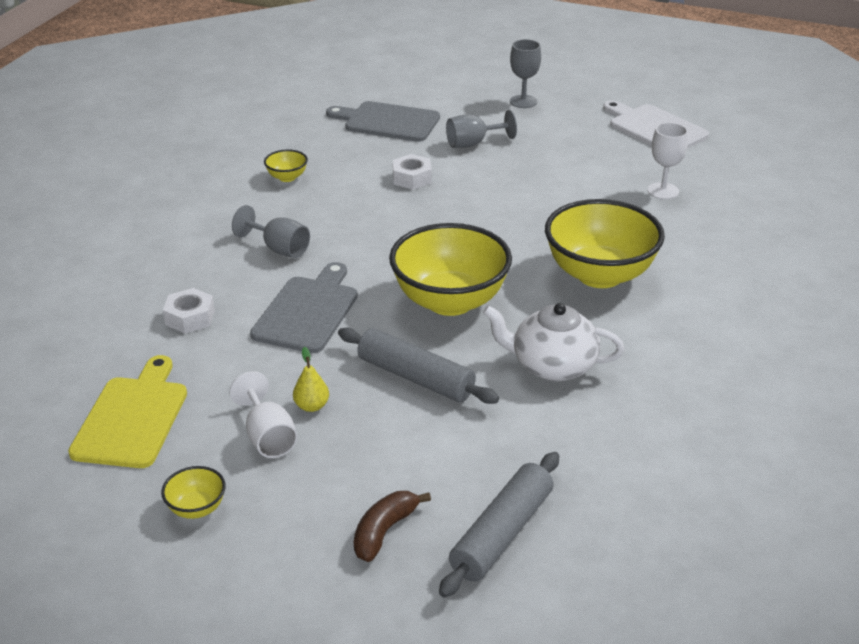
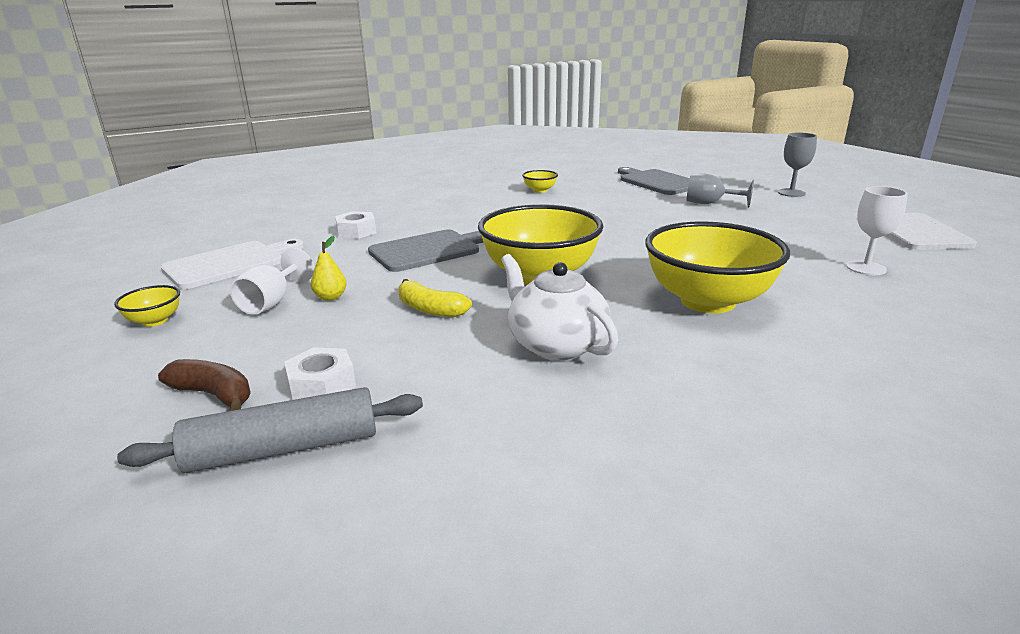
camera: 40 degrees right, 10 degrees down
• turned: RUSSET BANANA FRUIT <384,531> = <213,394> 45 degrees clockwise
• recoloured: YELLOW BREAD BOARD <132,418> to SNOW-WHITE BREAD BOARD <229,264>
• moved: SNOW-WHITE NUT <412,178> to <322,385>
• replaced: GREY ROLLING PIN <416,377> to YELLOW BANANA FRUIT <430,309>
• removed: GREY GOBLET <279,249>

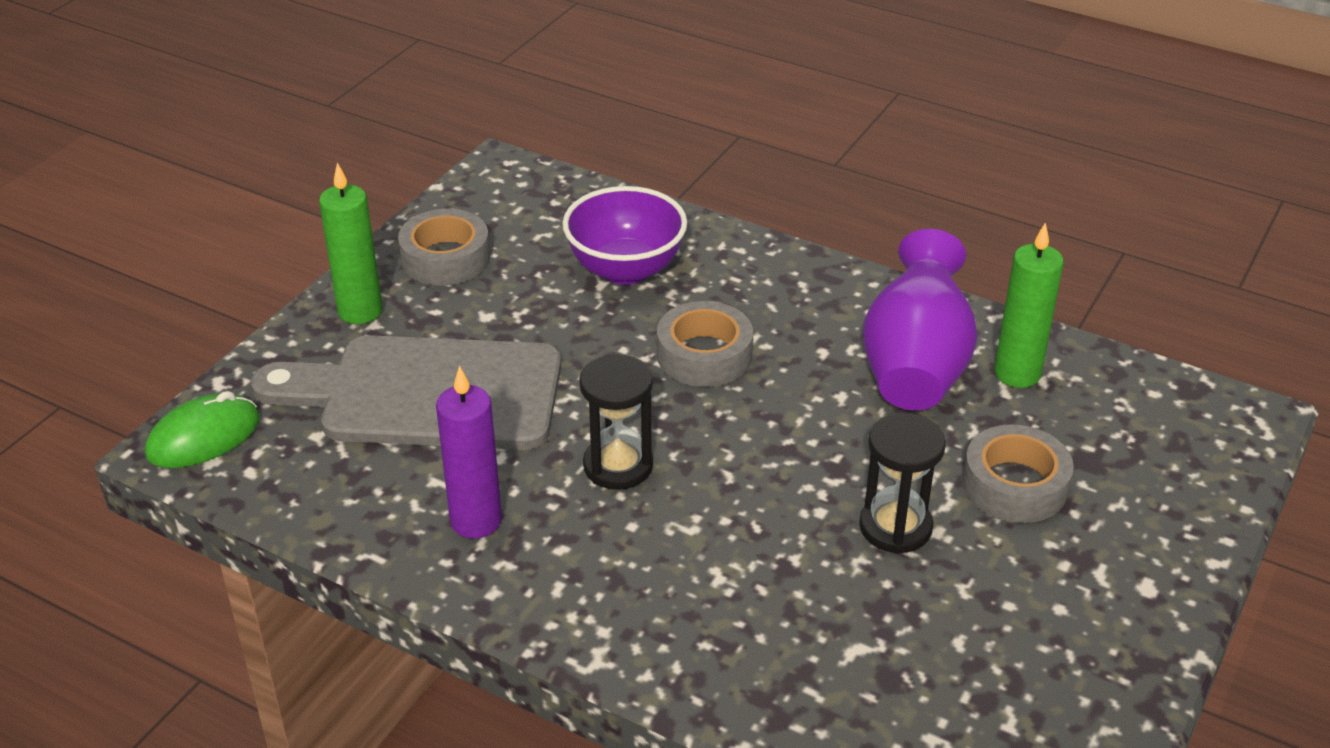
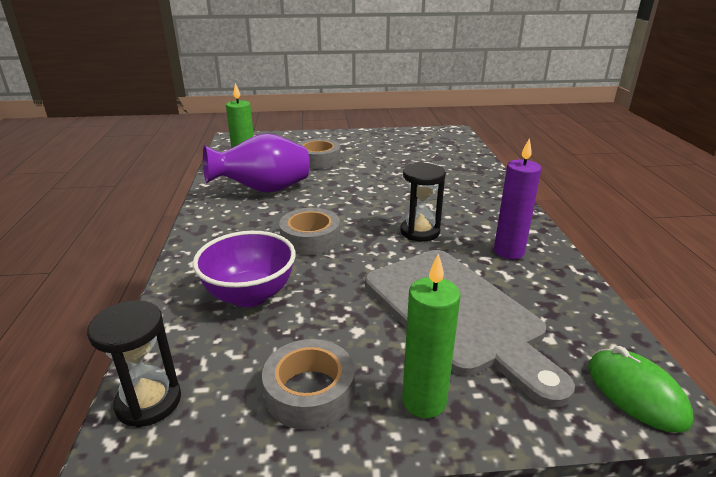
camera: 125 degrees left, 10 degrees down
• moved: BLACK HOURGLASS <895,527> to <149,402>
• turned: LEAF-GREEN PC MOUSE <204,437> = <636,393> 45 degrees clockwise

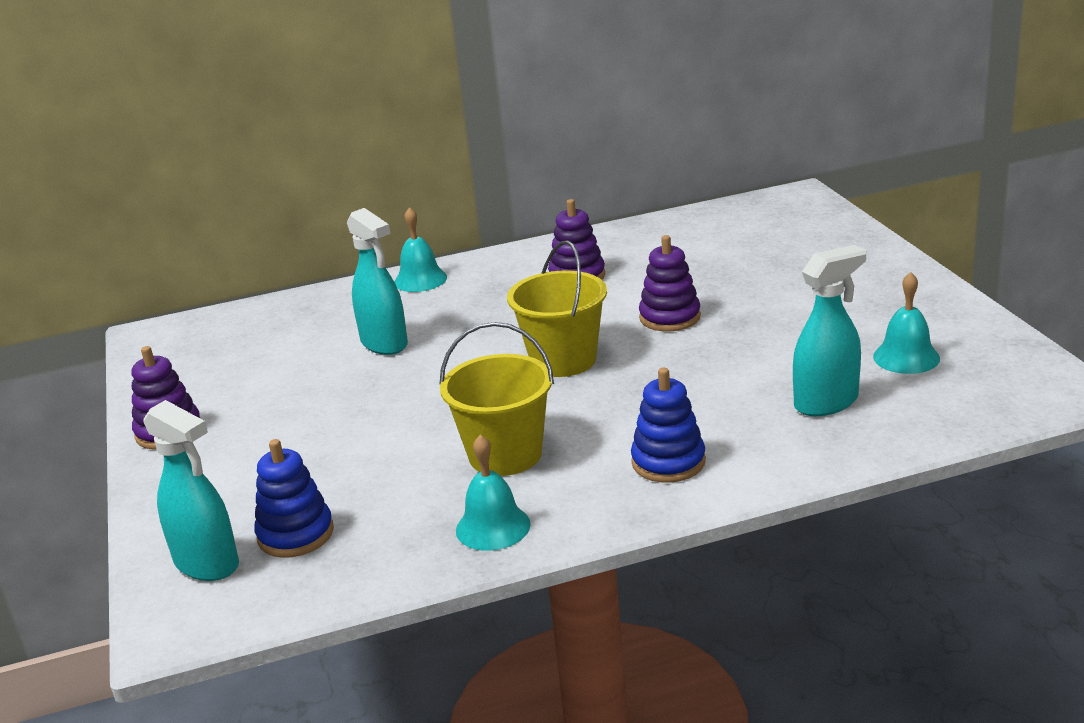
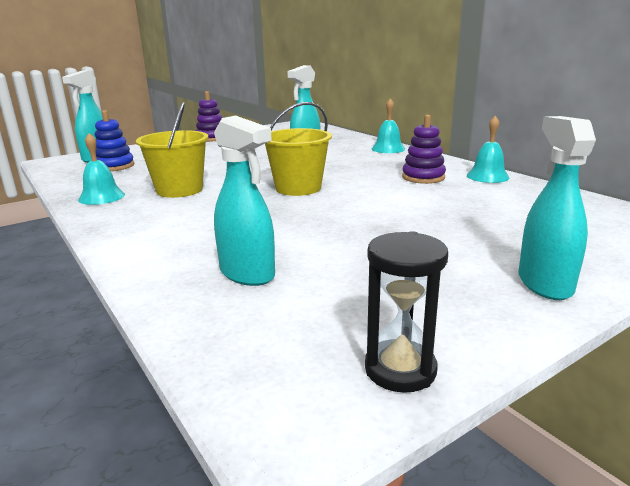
camera: 70 degrees right, 5 degrees down
• added: BLACK HOURGLASS <400,369>
• moved: TEAL HAND BELL <906,357> to <487,176>
• added: TEAL SPRAY BOTTLE <544,283>
• removed: BLUE RING STACKER <668,462>
• removed: PURPLE RING STACKER <670,317>

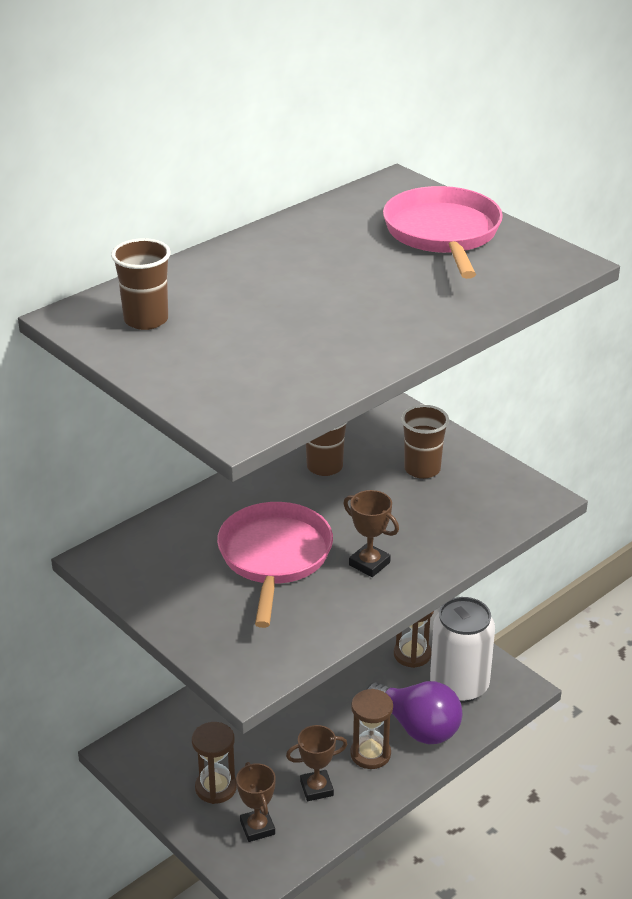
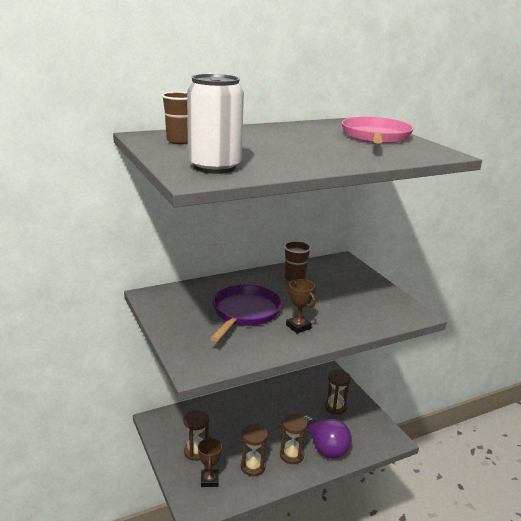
camera: 15 degrees right, 10 degrees down
• moved: SNOW-WHITE SODA CAN <459,685> to <214,167>
• recoloured: ROSE-PINK FRYING PAN <274,557> to PURPLE FRYING PAN <244,313>
• replaced: RUSSET TROPHY <316,788> to RUSSET HOURGLASS <253,466>
• removed: RUSSET BEAKER <422,469>

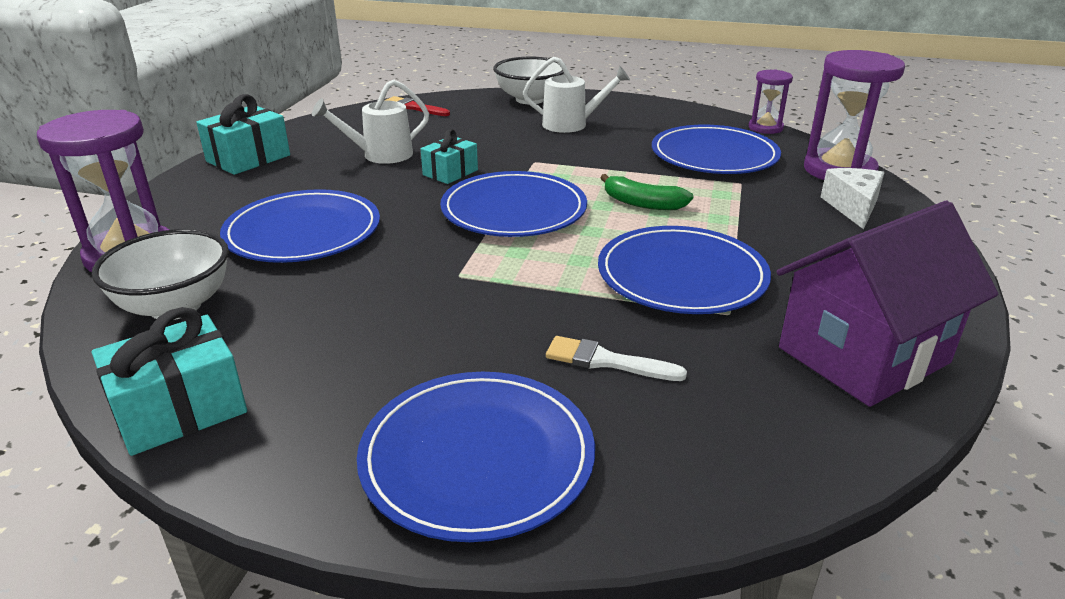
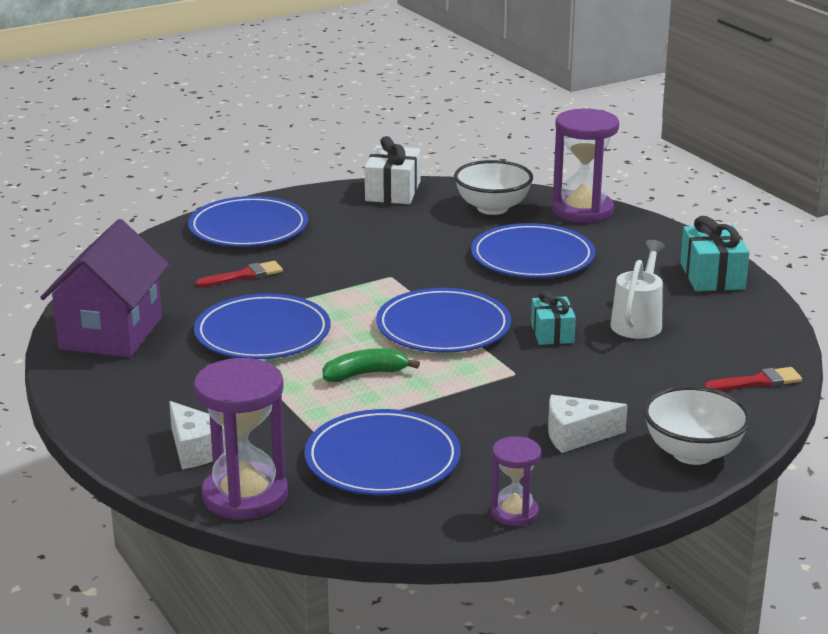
camera: 135 degrees right, 5 degrees down
• recoloured: SNOW-WHITE BRUSH <606,361> to CRIMSON BRUSH <244,275>
• recoloured: TEAL GIFT <180,409> to SNOW-WHITE GIFT <393,191>
• moved: PURPLE HOURGLASS <765,128> to <514,513>
• replaced: SNOW-WHITE SPRINKLING CAN <572,124> to SNOW-WHITE CHEESE WEDGE <576,435>

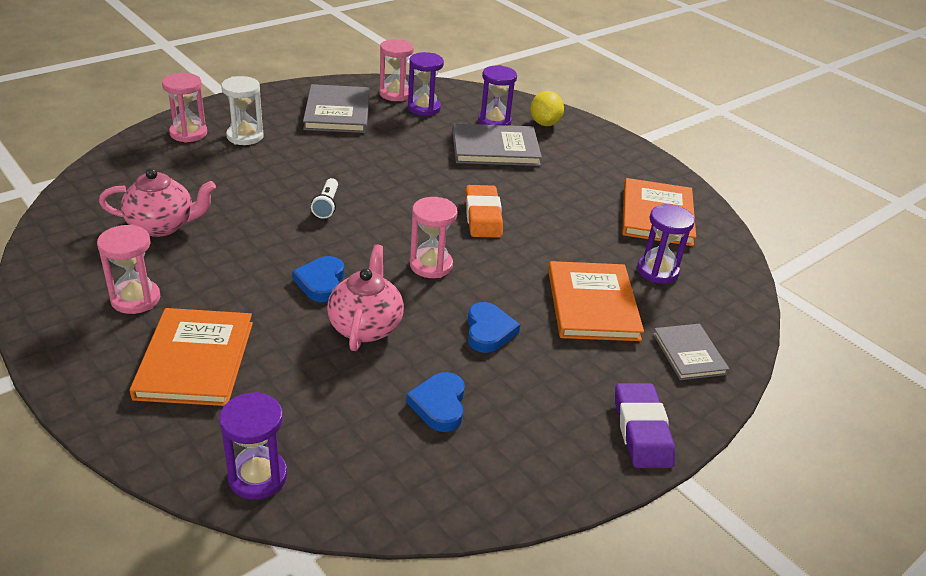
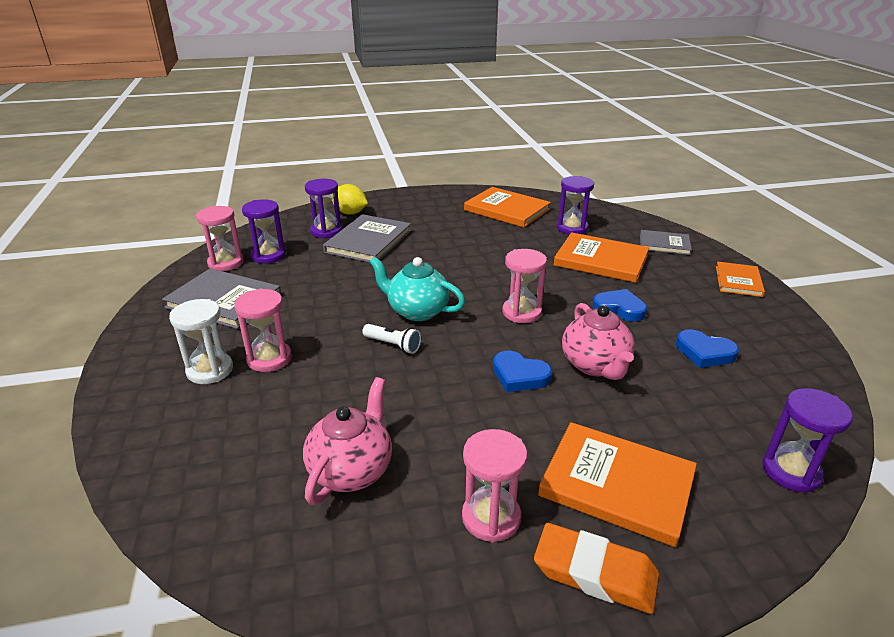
camera: 60 degrees left, 5 degrees down
• moved: ROSE-PINK HOURGLASS <188,133> to <269,359>
• added: TEAL CHINA TEAPOT <417,311>
• moved: ORANGE-COLOURED PENCIL ERASER <483,216> to <595,573>
• turned: ROSE-PINK CHINA TEAPOT <365,326> = <595,365> 135 degrees counterclockwise
• replaced: PURPLE PENCIL ERASER <641,430> to ORANGE-COLOURED BOOK <738,281>

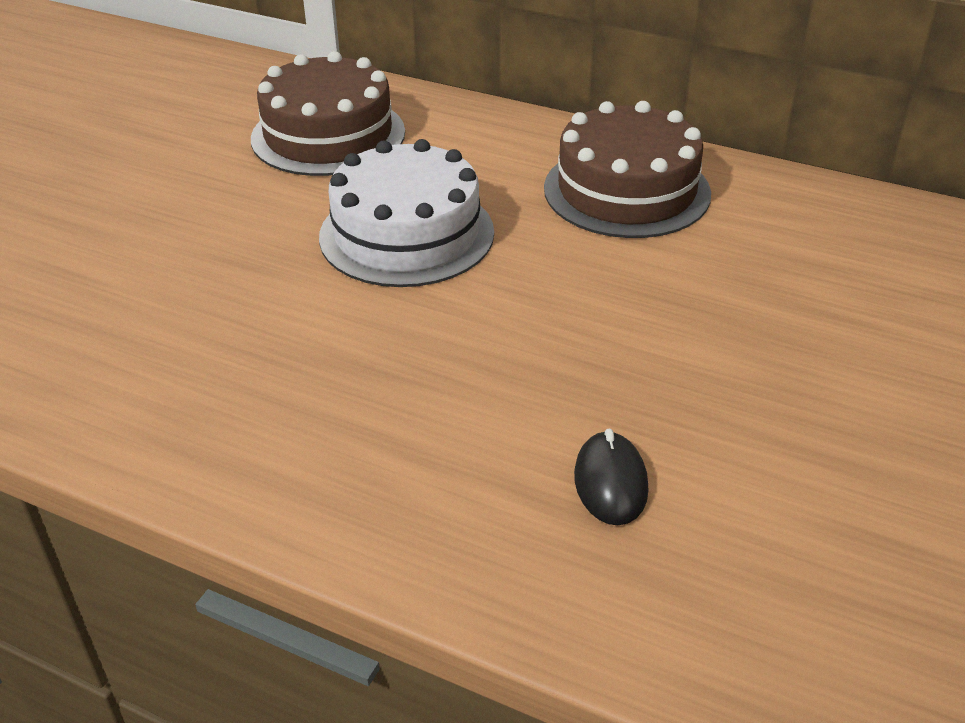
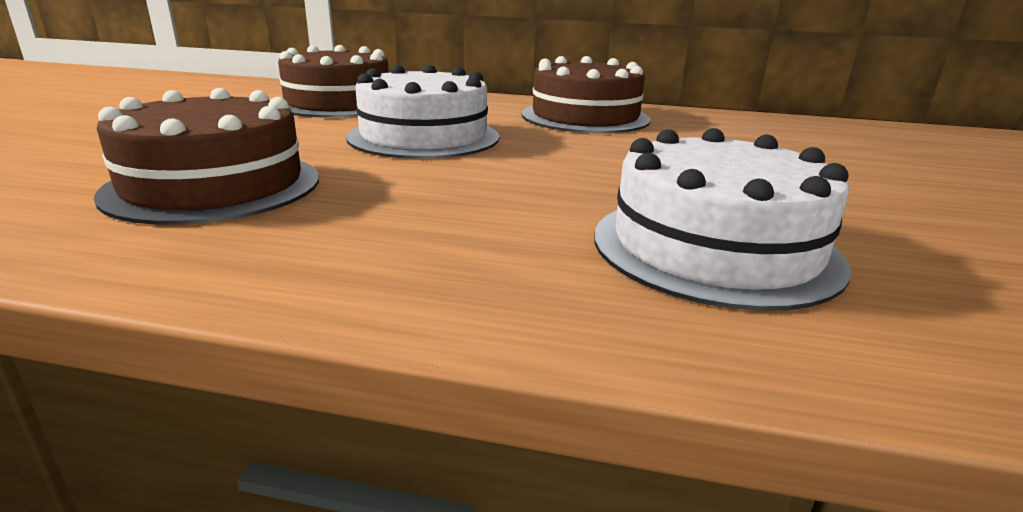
camera: 15 degrees left, 15 degrees down
• added: RUSSET LAYER CAKE <214,185>
• replaced: BLACK PC MOUSE <610,482> to SNOW-WHITE LAYER CAKE <714,247>

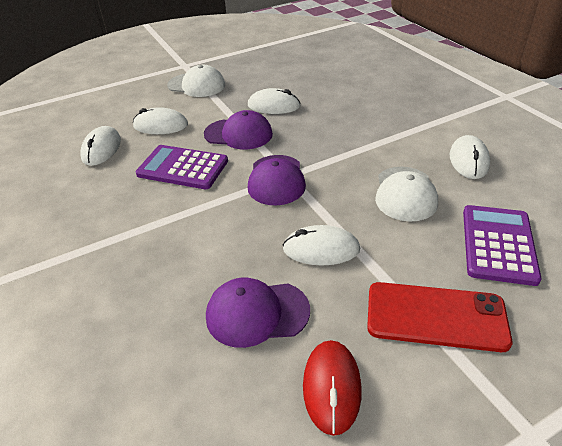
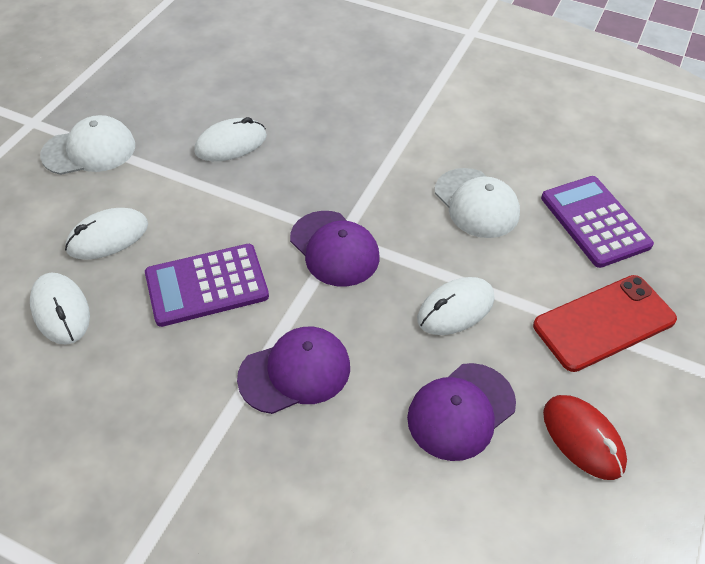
camera: 40 degrees left, 10 degrees up
• moved: PURPLE PEAKED CAP <238,134> to <295,372>
• removed: SNOW-WHITE PC MOUSE <468,160>

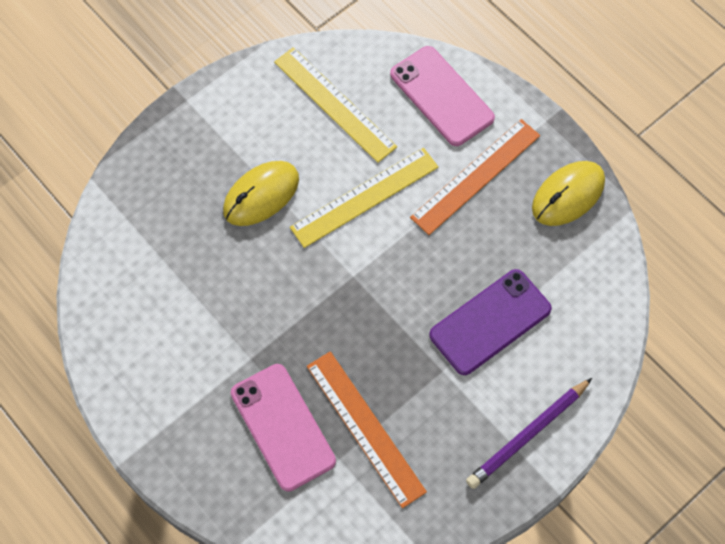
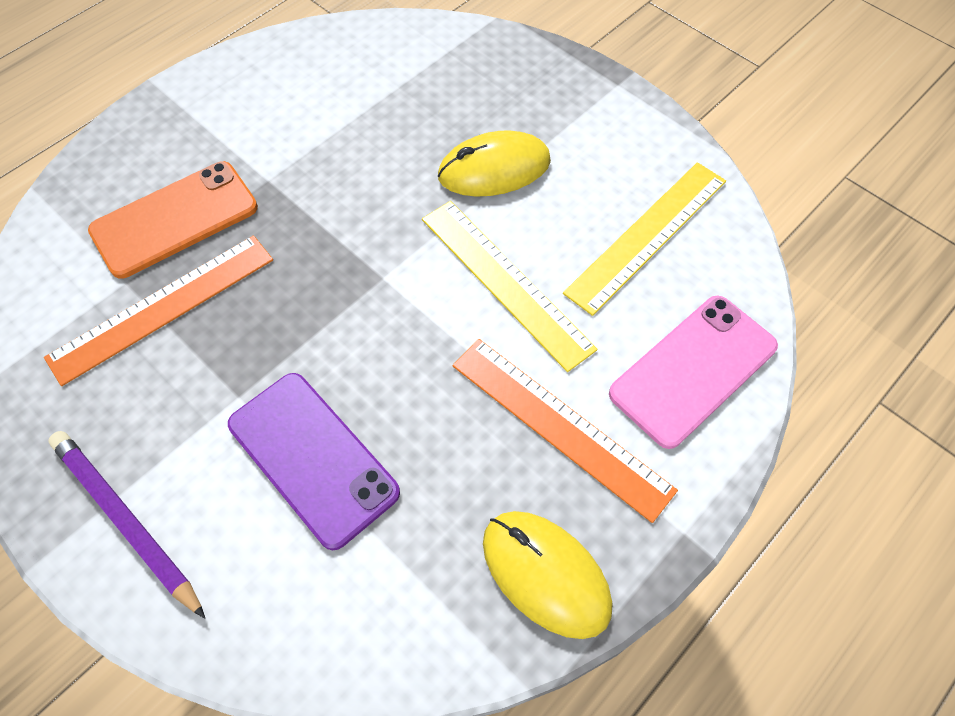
camera: 85 degrees right, 5 degrees down
• recoloured: ROSE-PINK MOBILE PHONE <282,427> to ORANGE-COLOURED MOBILE PHONE <175,219>
• turned: YELLOW PC MOUSE <261,195> = <494,169> 60 degrees counterclockwise

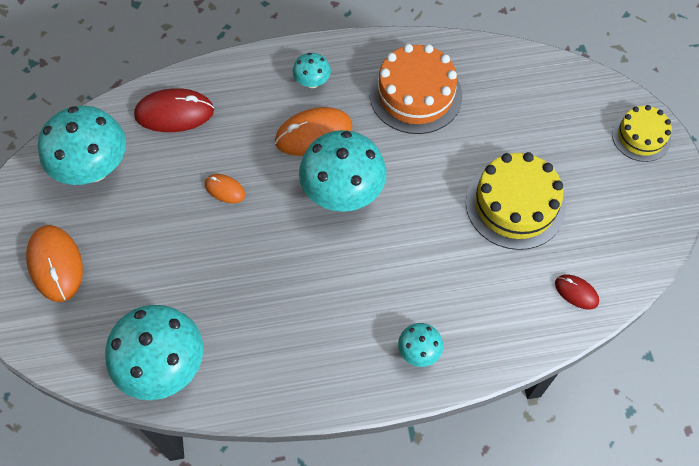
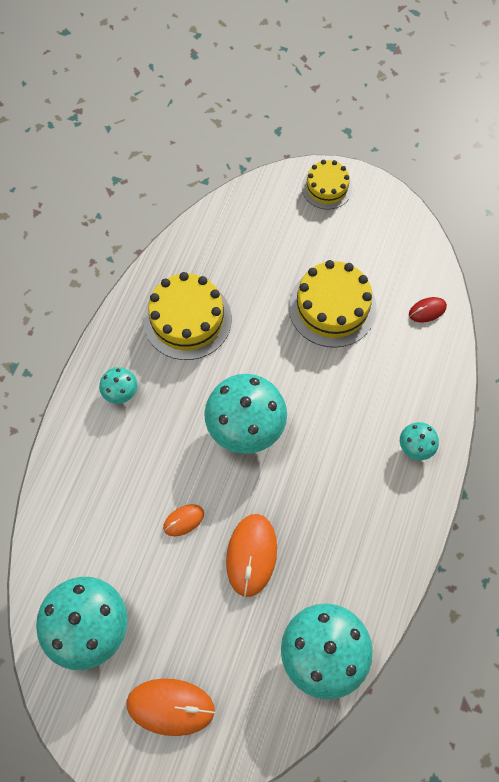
camera: 60 degrees left, 5 degrees up
• recoloured: ORANGE-COLOURED LAYER CAKE <415,95> to YELLOW LAYER CAKE <187,319>
• moved: ORANGE-COLOURED PC MOUSE <313,134> to <251,555>
• removed: CRIMSON PC MOUSE <174,113>

